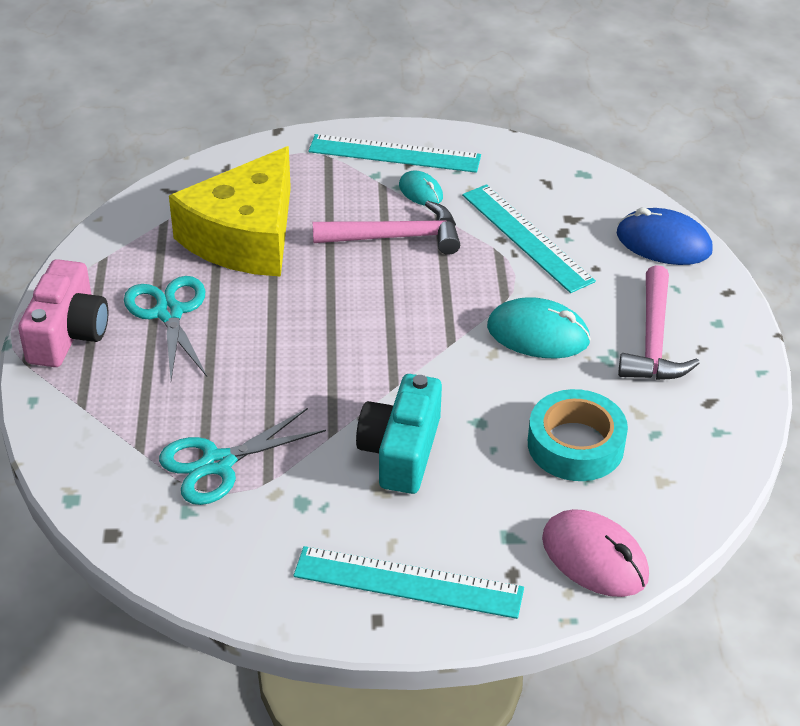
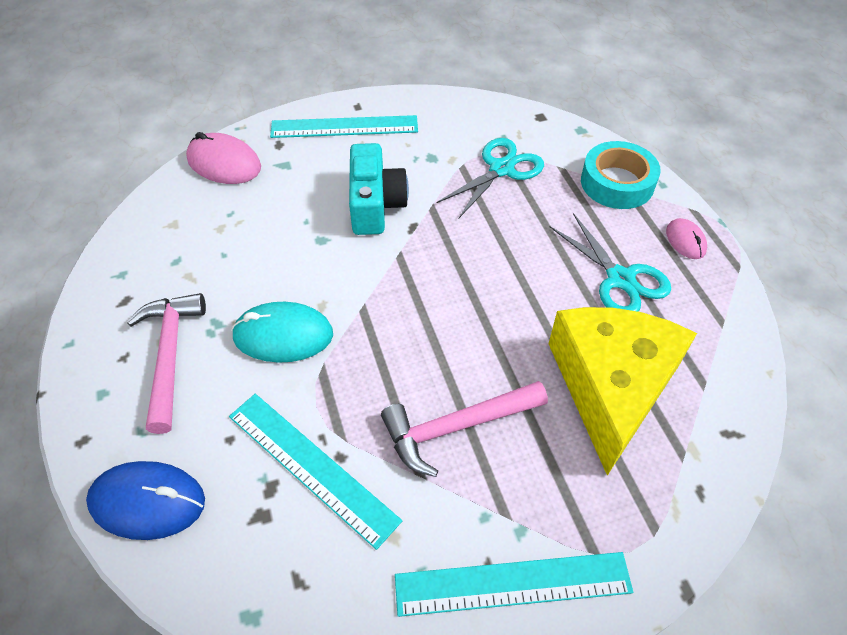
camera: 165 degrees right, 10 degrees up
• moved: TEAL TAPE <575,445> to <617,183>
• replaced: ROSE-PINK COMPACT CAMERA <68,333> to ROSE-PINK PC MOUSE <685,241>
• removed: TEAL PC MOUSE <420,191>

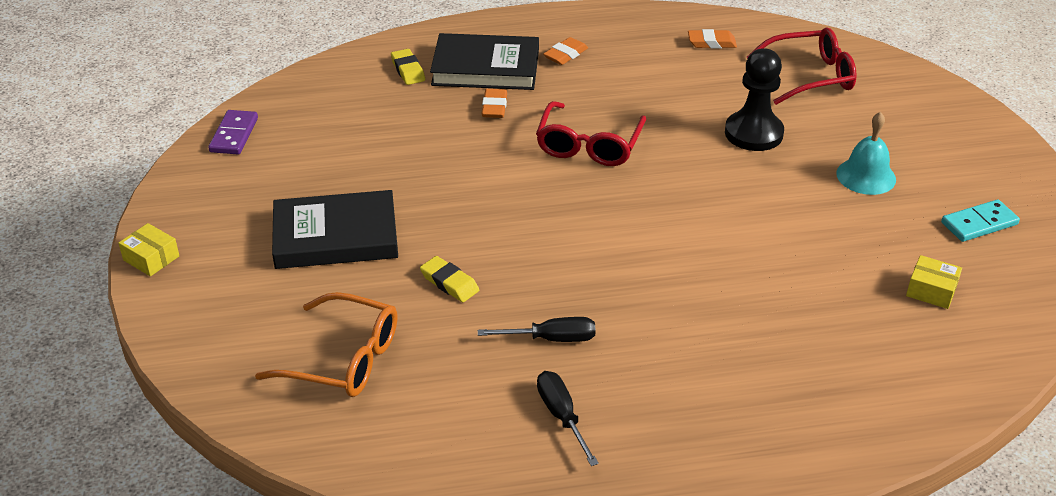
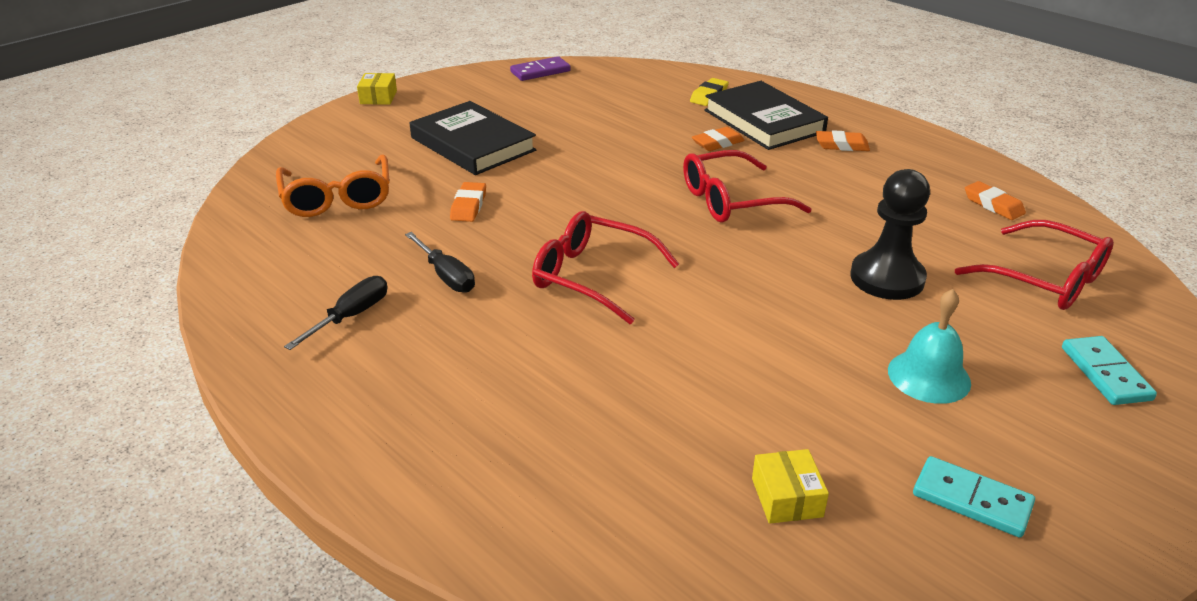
camera: 55 degrees right, 5 degrees down
• recoloured: YELLOW PENCIL ERASER <449,283> to ORANGE-COLOURED PENCIL ERASER <468,206>
• added: CRIMSON GLASSES <592,276>
• added: TEAL DOMINO <1105,373>

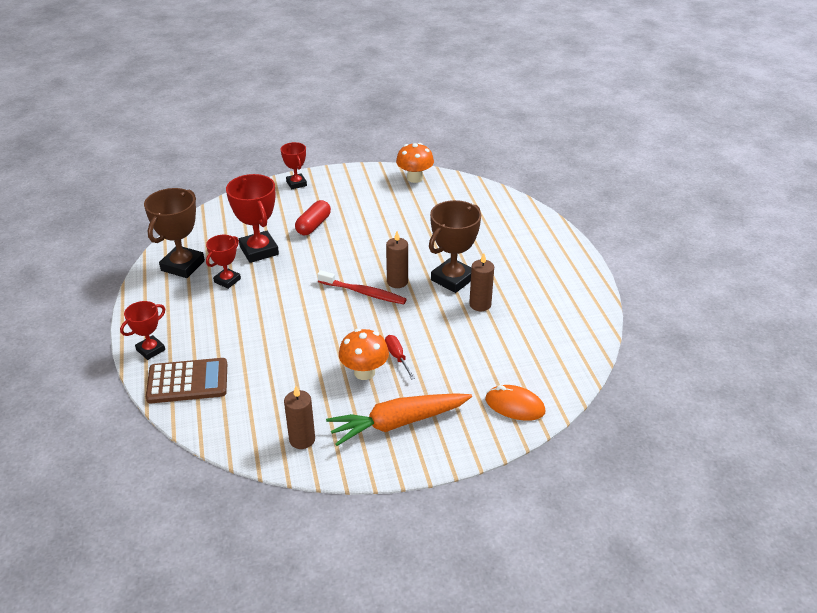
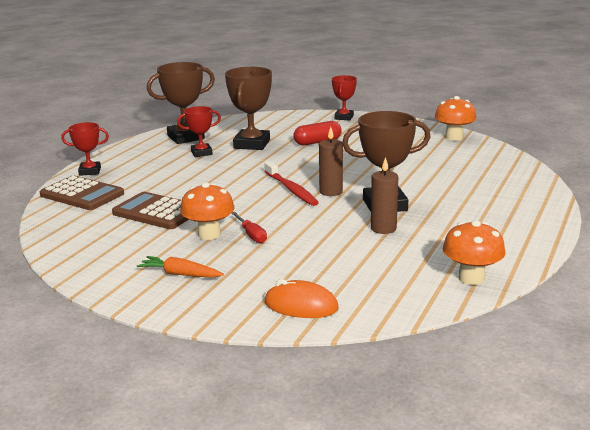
camera: 40 degrees right, 15 degrees down
• added: RUSSET CALCULATOR <157,212>
• resized: ORANGE-COLOURED ROOT VEGETABLE <397,423> = <180,274> x0.55
• recoloured: CRIMSON TROPHY <259,250> to RUSSET TROPHY <252,144>
• turned: CRIMSON SCREWDRIVER <397,357> = <251,235> 135 degrees clockwise
• turned: ORANGE-COLOURED PC MOUSE <514,406> = <301,305> 45 degrees counterclockwise
• added: ORANGE-COLOURED FUNGUS <471,278>
• removed: RUSSET WAX CANDLE <302,439>

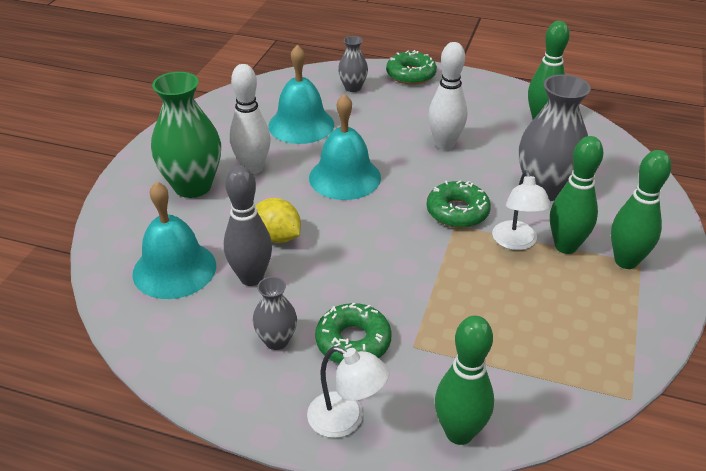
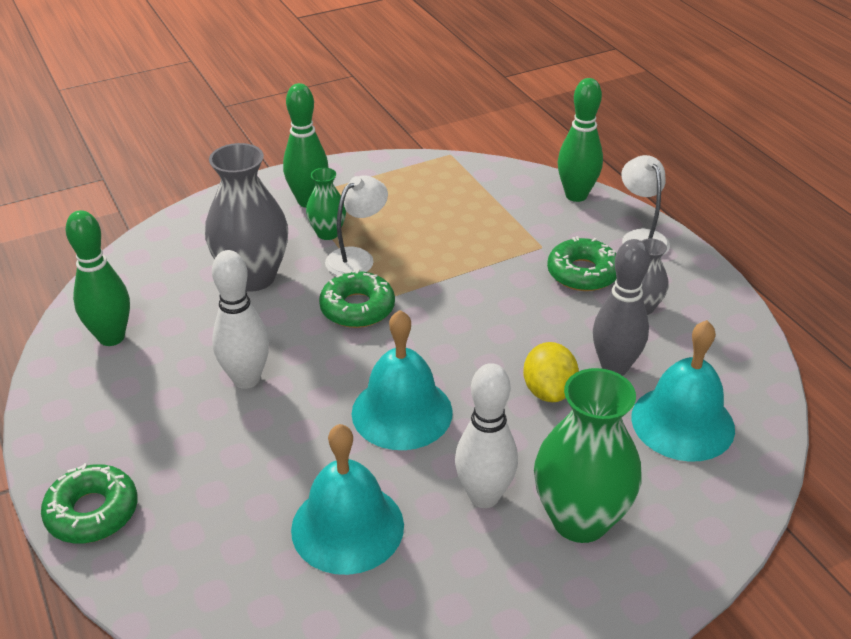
camera: 135 degrees left, 0 degrees up
• replaced: LEAF-GREEN BOWLING PIN <565,246> to LEAF-GREEN FLOWER VASE <328,233>
• removed: GREY FLOWER VASE <353,87>

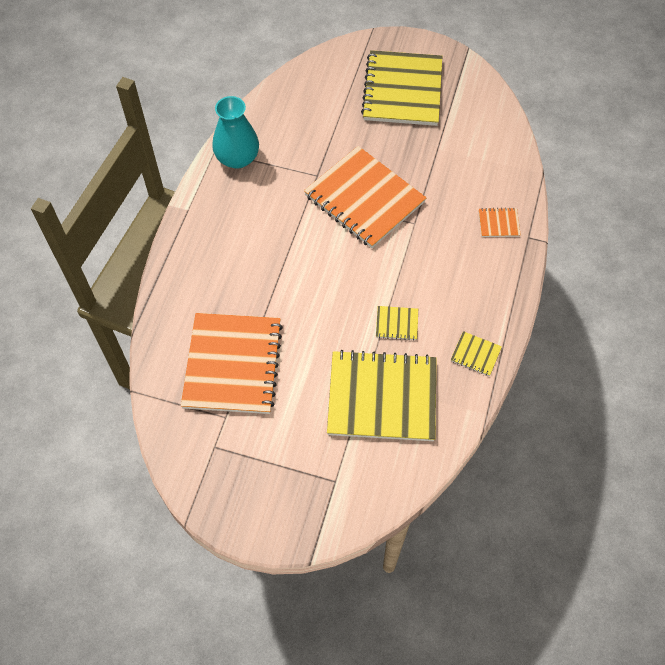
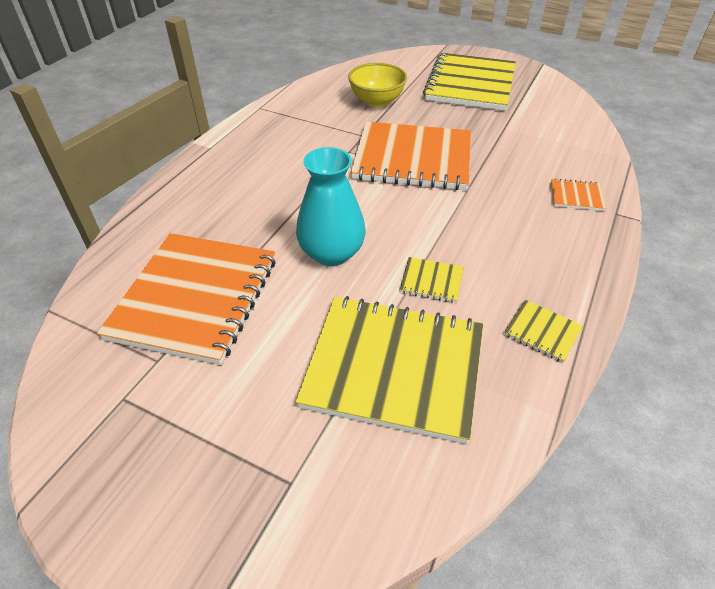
camera: 10 degrees right, 15 degrees down
• moved: TEAL FLOWER VASE <237,158> to <331,253>
• added: YELLOW SERVING BOWL <376,101>
• turned: ORANGE-COLOURED EXERCISE BOOK <364,199> = <412,159> 45 degrees counterclockwise

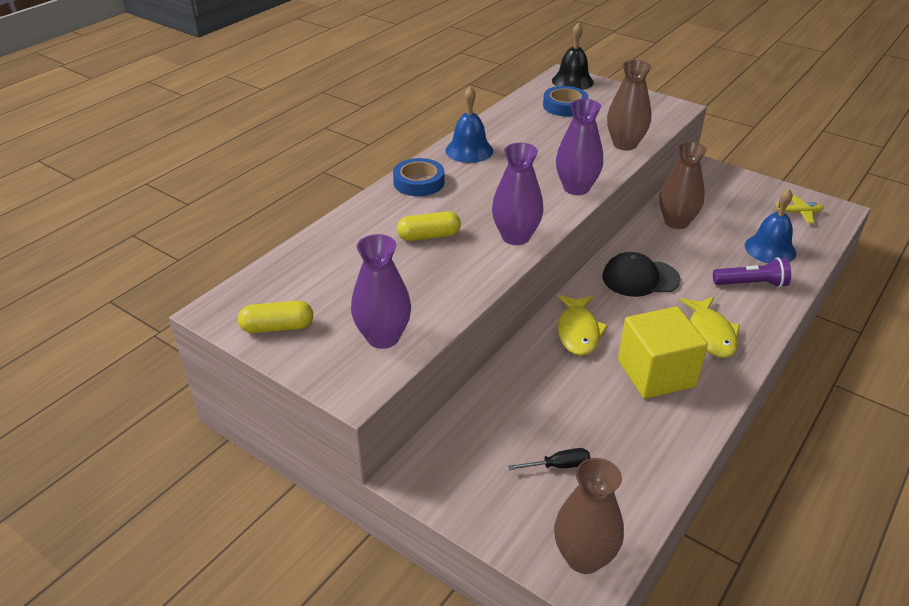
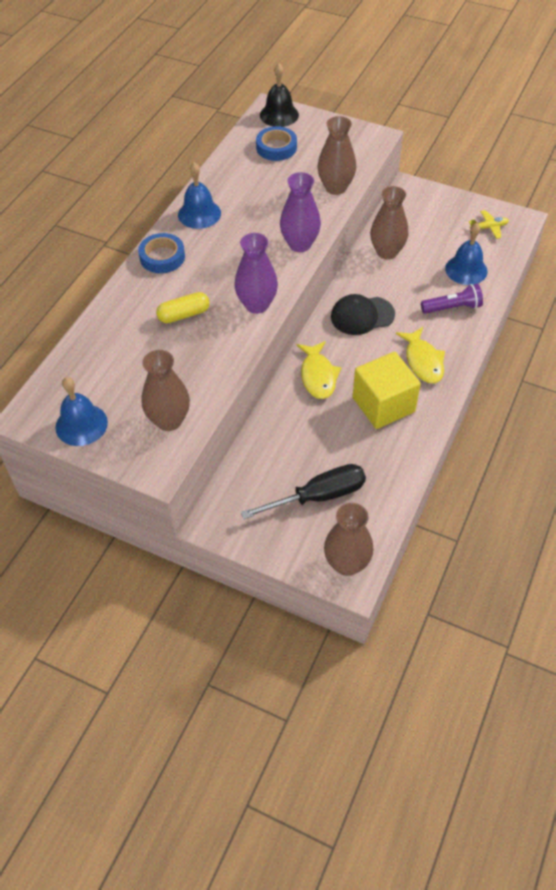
camera: 10 degrees left, 15 degrees up
• replaced: YELLOW CAPSULE <277,327> to BLUE HAND BELL <81,424>
• recoloured: PURPLE FLOWER VASE <383,337> to RUSSET FLOWER VASE <169,420>
• resized: BLACK SCREWDRIVER <559,465> = <319,496> x2.06

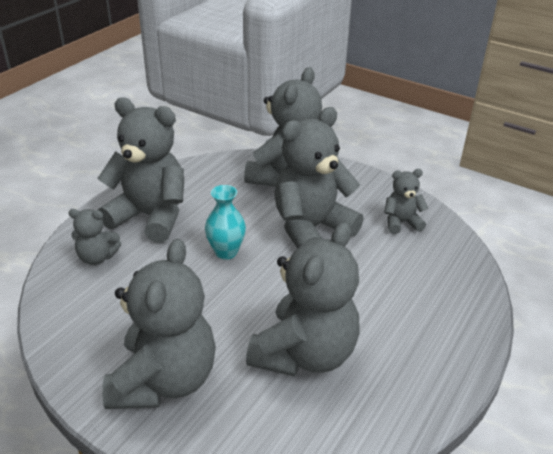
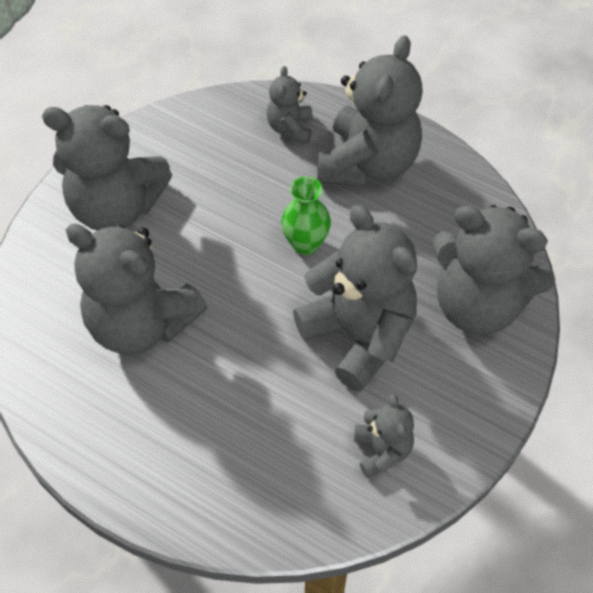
camera: 90 degrees right, 20 degrees up
• recoloured: TEAL FLOWER VASE <226,252> to LEAF-GREEN FLOWER VASE <305,244>

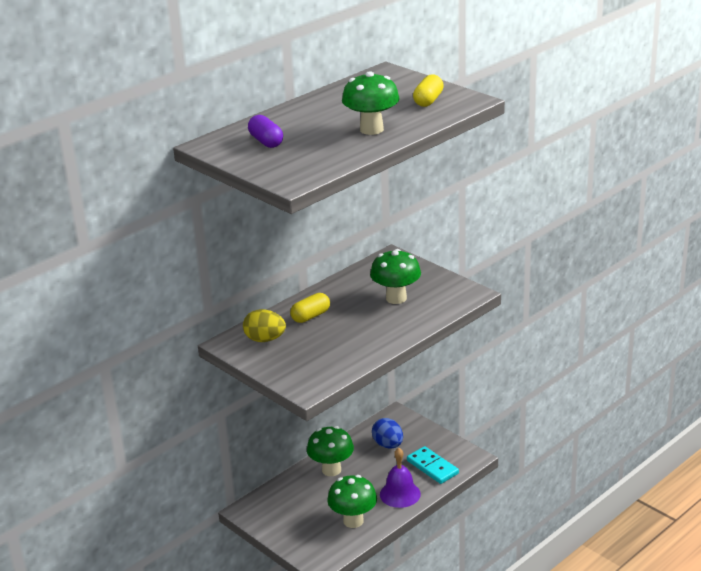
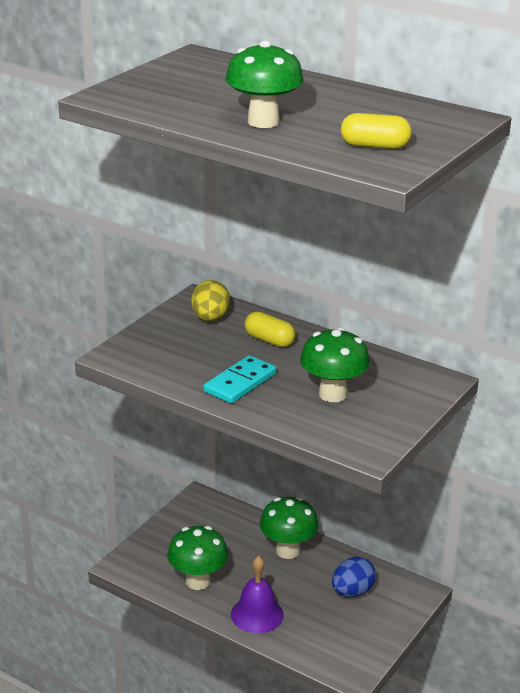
camera: 75 degrees right, 0 degrees up
• moved: TEAL DOMINO <432,467> to <240,382>
• removed: PURPLE CAPSULE <266,141>

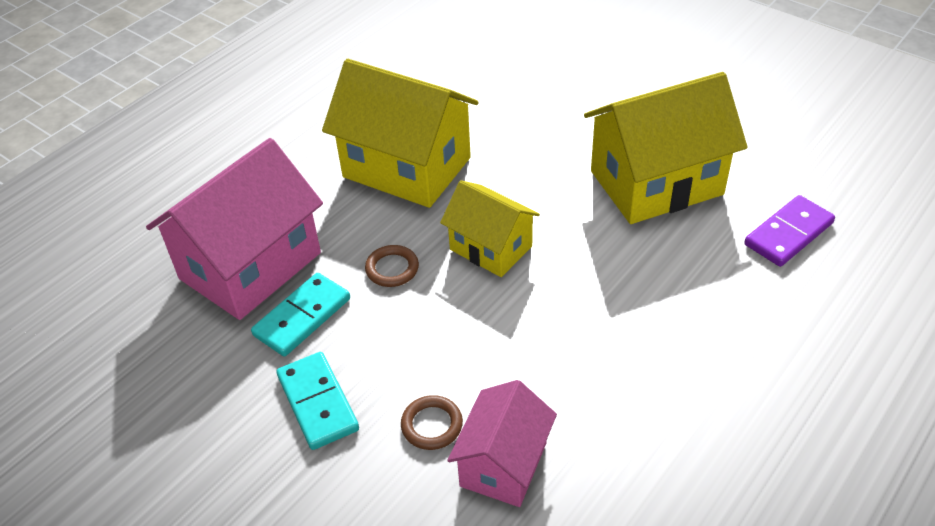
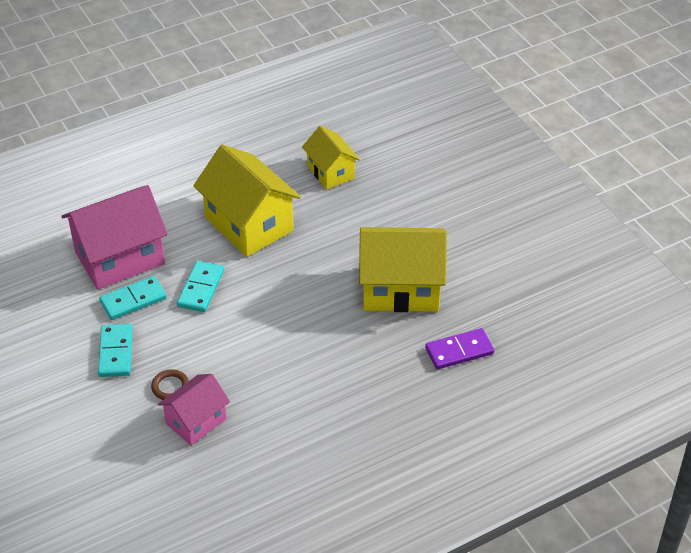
camera: 20 degrees right, 0 degrees up
• replaced: RUSSET TORUS <392,269> to TEAL DOMINO <201,288>
• moved: YELLOW TOY HOUSE <491,248> to <330,172>

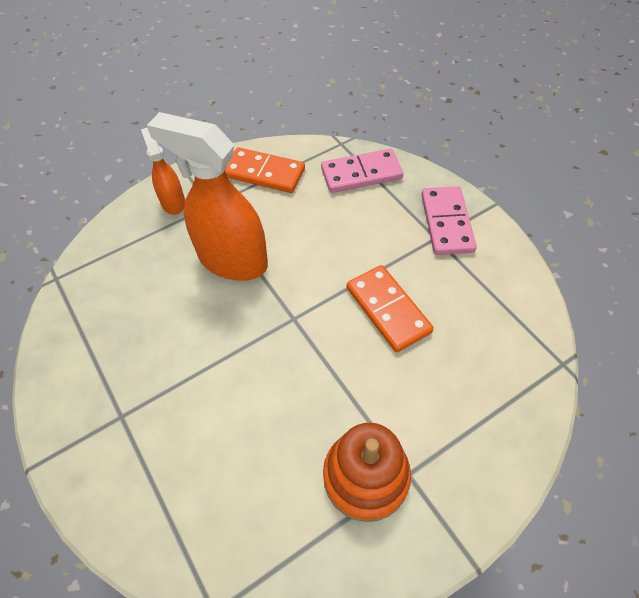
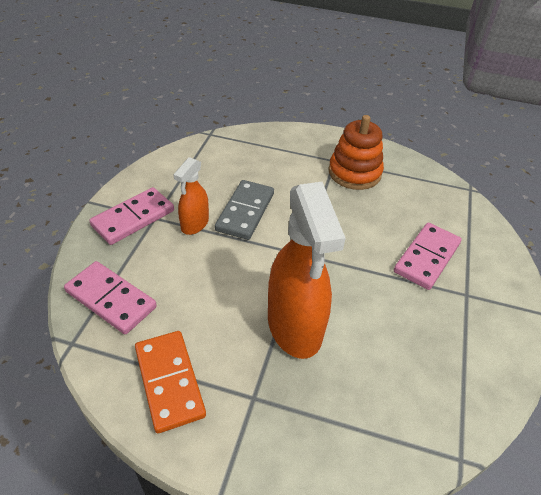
camera: 135 degrees left, 10 degrees down
• moved: ORANGE-COLOURED SPRAY BOTTLE <173,202> to <194,224>
• recoloured: ORANGE-COLOURED DOMINO <388,310> to GREY DOMINO <245,212>
• added: ROSE-PINK DOMINO <426,257>

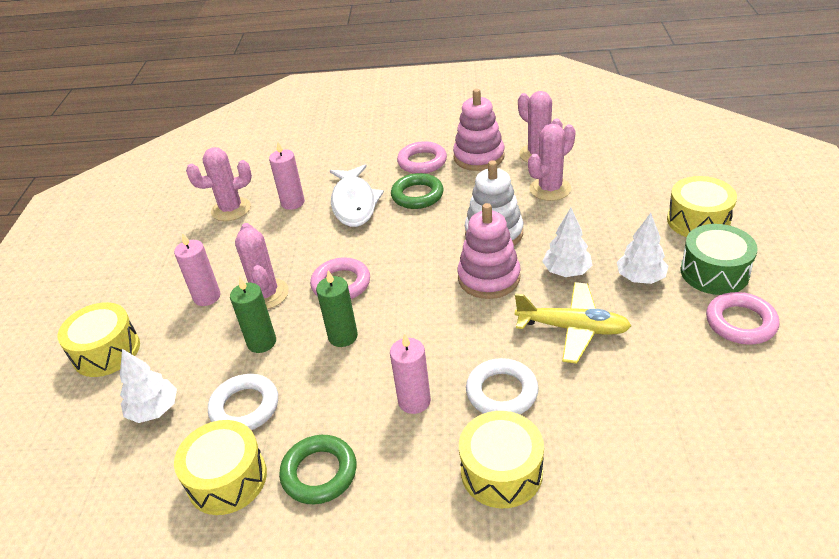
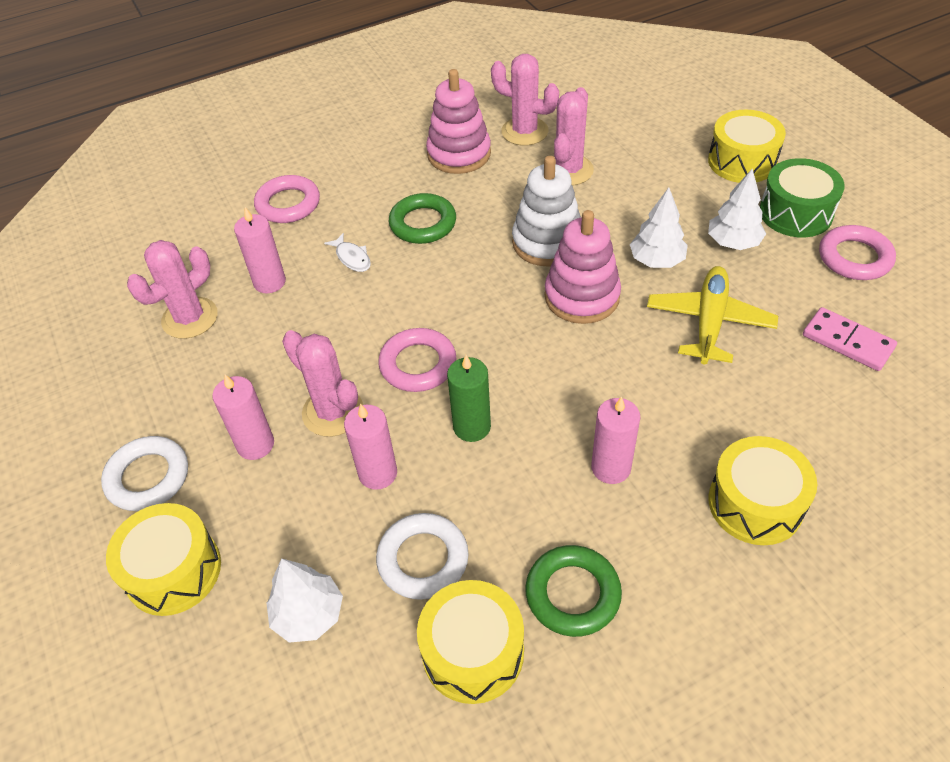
camera: 30 degrees left, 10 degrees up
• moved: SNOW-WHITE TORUS <502,392> to <148,477>
• moved: ROSE-PINK TORUS <422,162> to <288,204>
• resized: SNOW-WHITE TOY FISH <354,203> = <352,258> x0.45
• recoloured: LEAF-GREEN WAX CANDLE <261,342> to ROSE-PINK WAX CANDLE <378,473>
• turned: YELLOW PLANE <572,328> = <709,322> 60 degrees counterclockwise
• added: ROSE-PINK DOMINO <847,342>

